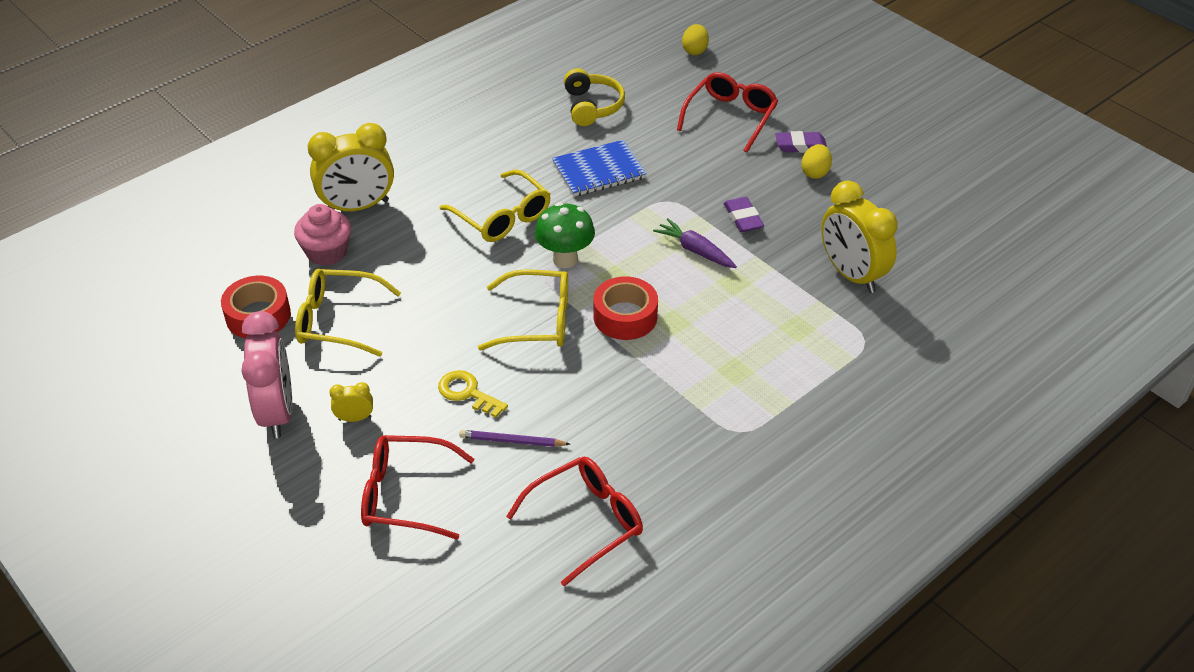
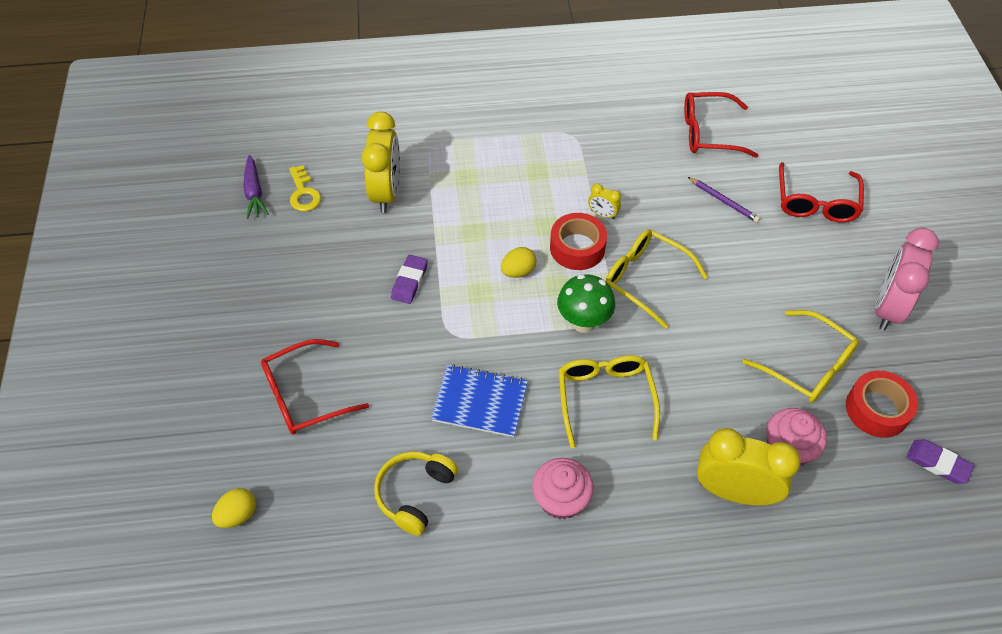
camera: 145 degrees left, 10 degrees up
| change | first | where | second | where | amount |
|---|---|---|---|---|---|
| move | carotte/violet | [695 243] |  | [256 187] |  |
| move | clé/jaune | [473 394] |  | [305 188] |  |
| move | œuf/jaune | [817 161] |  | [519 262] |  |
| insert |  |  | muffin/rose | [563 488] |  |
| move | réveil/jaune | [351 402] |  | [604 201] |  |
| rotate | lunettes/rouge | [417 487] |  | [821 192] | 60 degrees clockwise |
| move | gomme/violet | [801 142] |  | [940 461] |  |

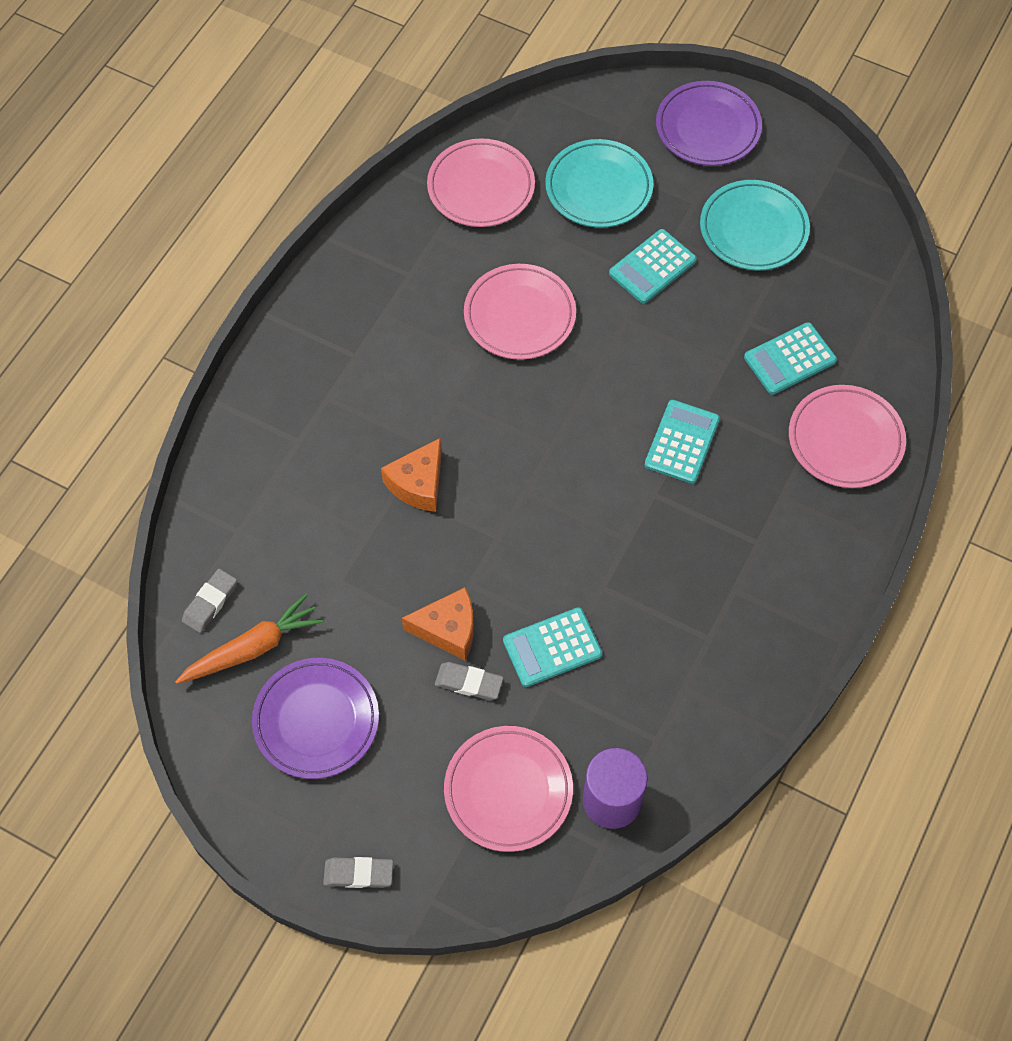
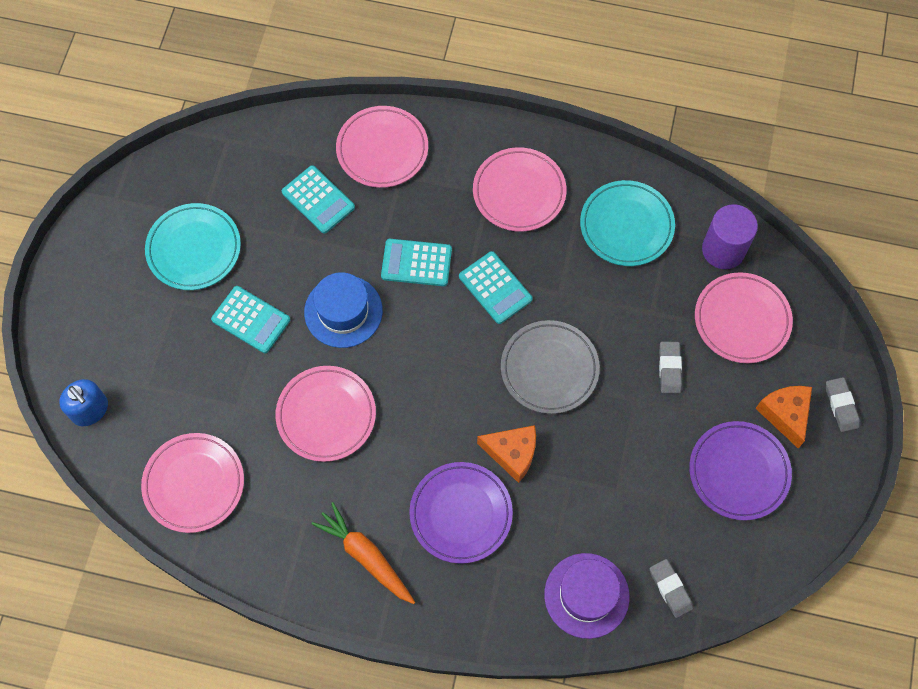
camera: 105 degrees left, 5 degrees up
| change | first | where | second | where | amount |
|---|---|---|---|---|---|
| insert |  |  | distributeur de savon/bleu | [83 402] |  |
| insert |  |  | chapeau/bleu | [343 310] |  |
| move | carotte/orange | [249 639] |  | [363 553] |  |
| move | assiette/violet | [709 123] |  | [461 513] |  |
| move | calculatrice/turquoise | [552 647] |  | [496 287] |  |
| insert |  |  | assiette/rose | [519 189] |  |
| insert |  |  | assiette/gris | [550 367] |  |
| insert |  |  | chapeau/violet | [587 596] |  |
| move | assiette/turquoise | [599 183] |  | [627 223] |  |
| rotate | gomme/gris | [209 601] |  | [671 588] | 45 degrees clockwise |
| move | fromage/orange | [438 624] |  | [783 417] |  |

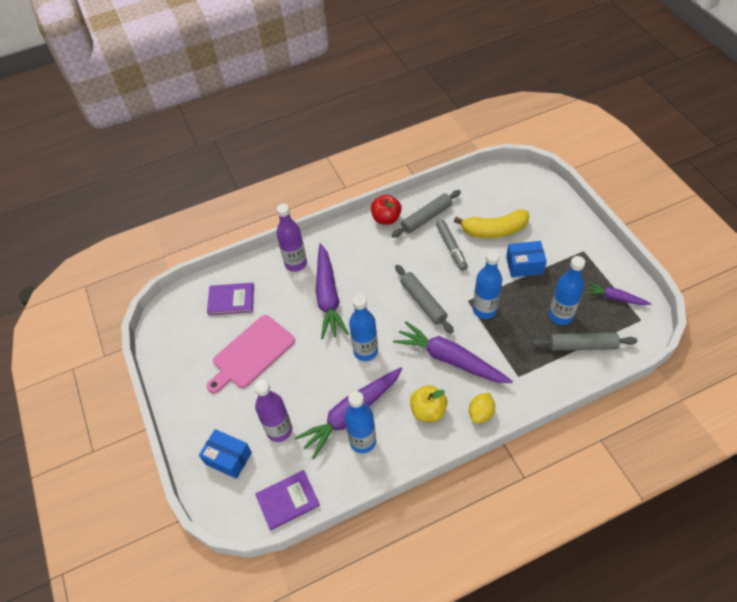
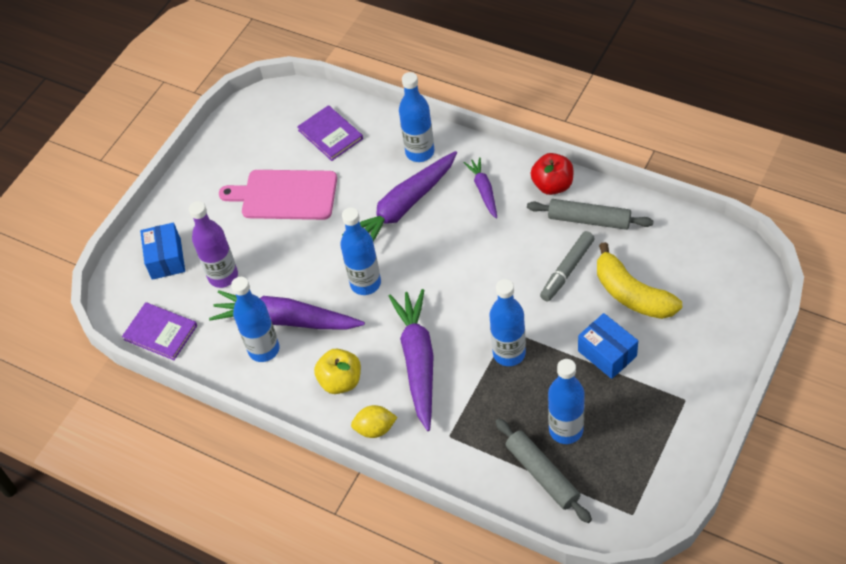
camera: 55 degrees right, 0 degrees up
| change | first | where | second | where | amount |
|---|---|---|---|---|---|
| recolor | bouteille/violet | [291 237] | bouteille/bleu | [417 117] |  |
| move | carotte/violet | [619 293] |  | [480 188] |  |
| delete | rouleau à pâtisserie/gris | [424 299] |  |  |  |

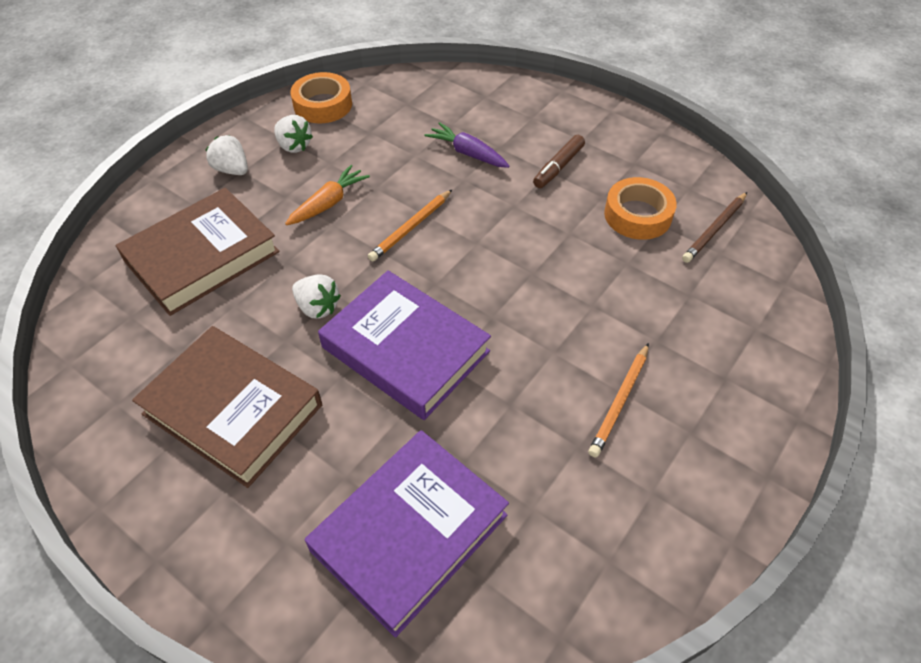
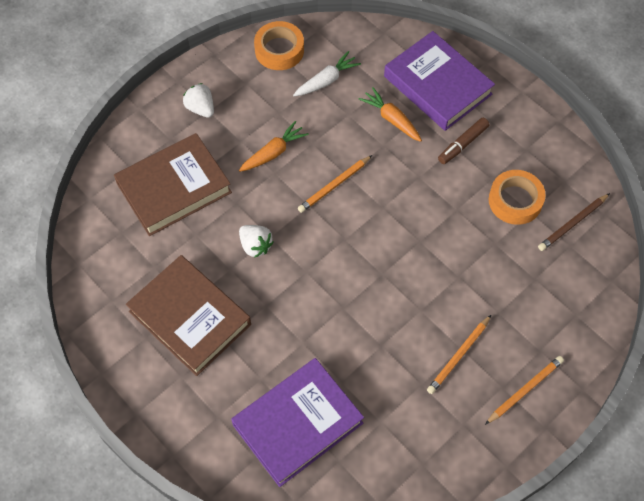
camera: 10 degrees right, 10 degrees up
| change | first | where | second | where | amount |
|---|---|---|---|---|---|
| insert |  |  | carotte/blanc | [327 73] |  |
| recolor | carotte/violet | [467 145] | carotte/orange | [390 114] |  |
| move | livre/violet | [404 345] |  | [439 81] |  |
| insert |  |  | crayon/orange | [524 390] |  |
| delete | fraise/blanc | [293 134] |  |  |  |

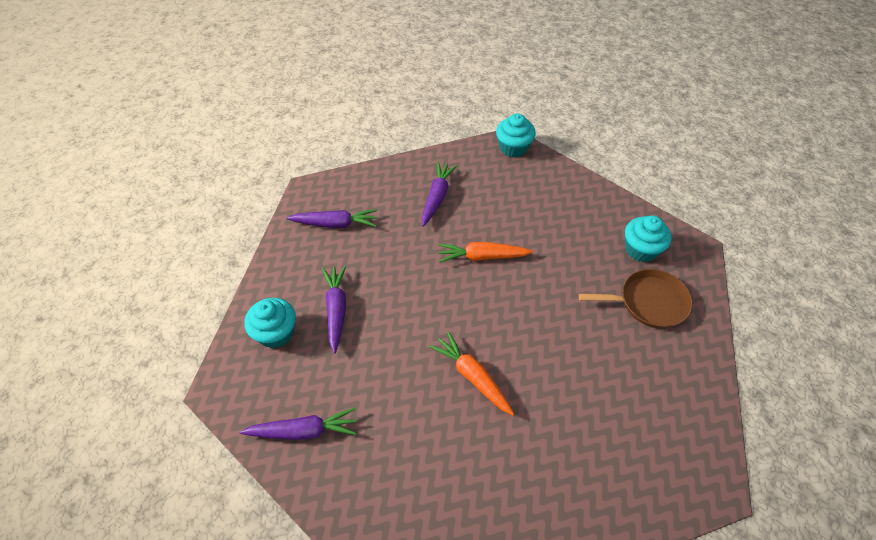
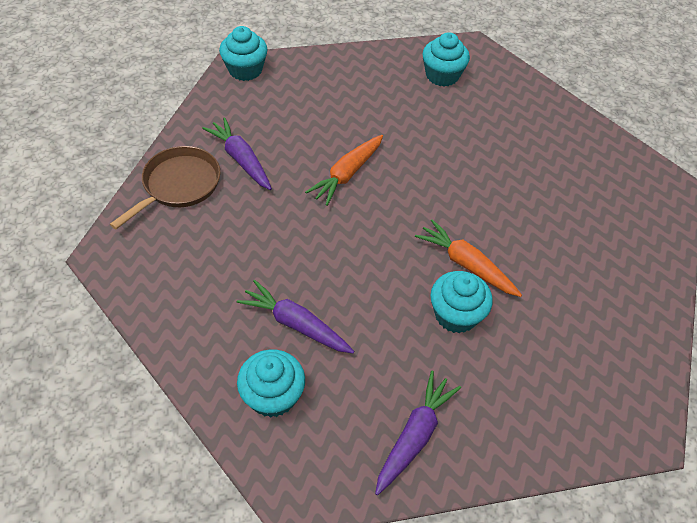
camera: 55 degrees left, 0 degrees up
| change | first | where | second | where | amount |
|---|---|---|---|---|---|
| move | poêle/marron | [636 299] |  | [165 187] |  |
| rotate | carotte/orange | [471 373] |  | [468 258] | 45 degrees clockwise |
| insert |  |  | muffin/turquoise | [461 302] |  |
| delete | carotte/violet | [332 218] |  |  |  |

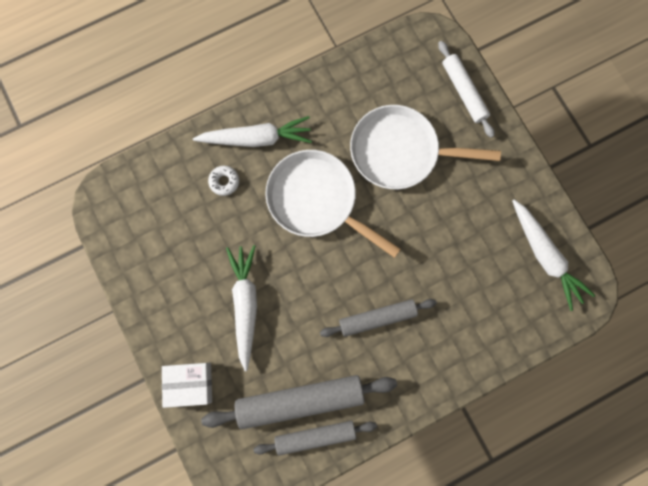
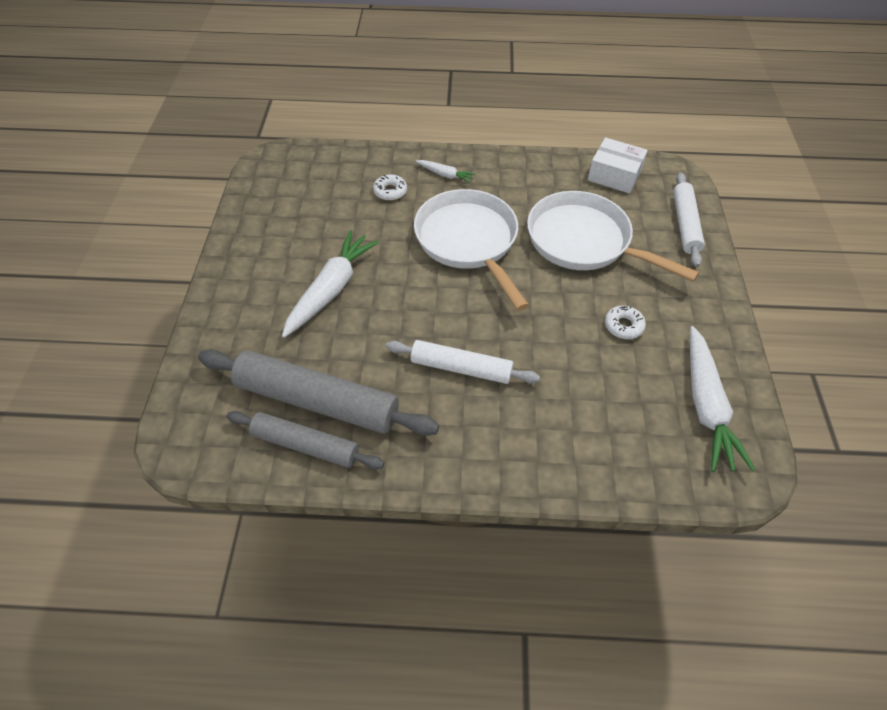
camera: 30 degrees right, 25 degrees down
| change | first | where | second | where | amount |
|---|---|---|---|---|---|
| recolor | rouleau à pâtisserie/gris | [378 318] | rouleau à pâtisserie/blanc | [463 362] |  |
| resize | carotte/blanc | [252 131] |  | [445 172] | x0.49 |
| move | boîte/blanc | [187 385] |  | [618 165] |  |
| insert |  |  | beignet/blanc | [625 322] |  |

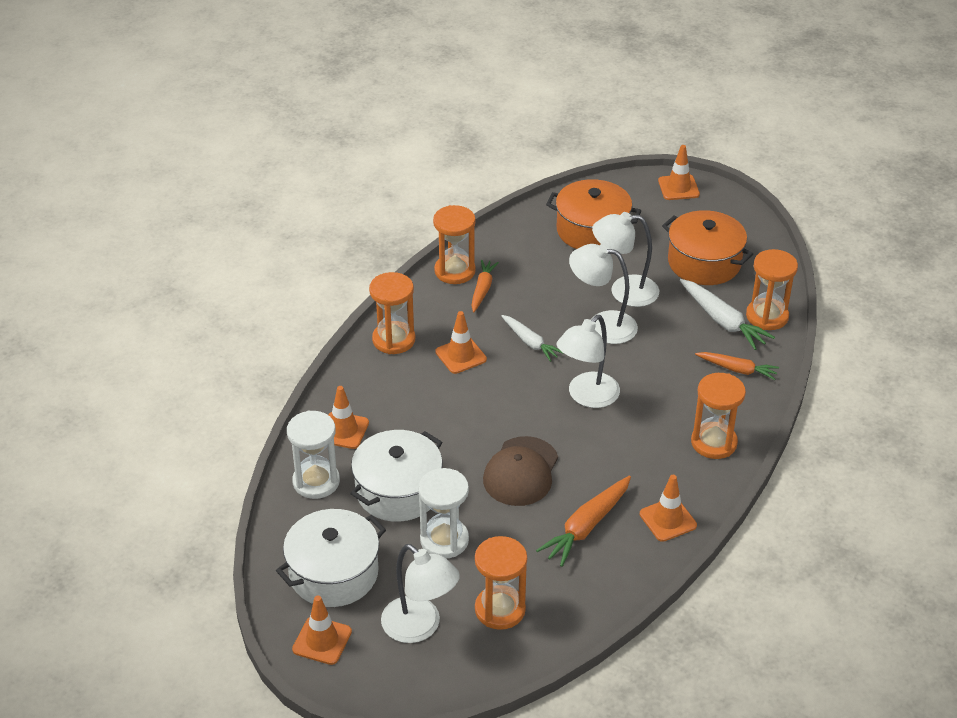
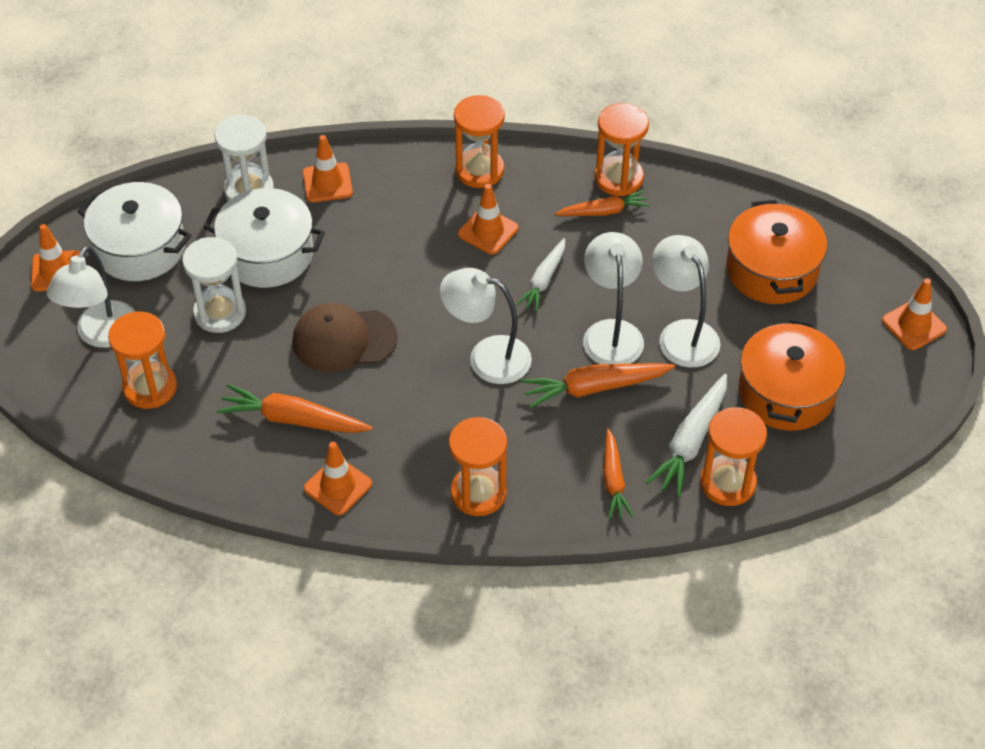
camera: 65 degrees right, 10 degrees up
| change | first | where | second | where | amount |
|---|---|---|---|---|---|
| insert |  |  | carotte/orange | [598 385] |  |

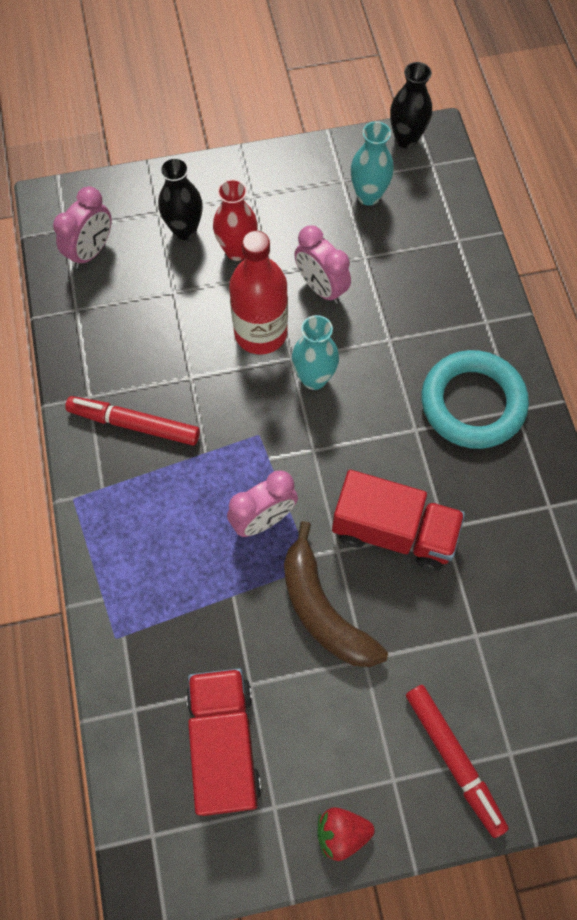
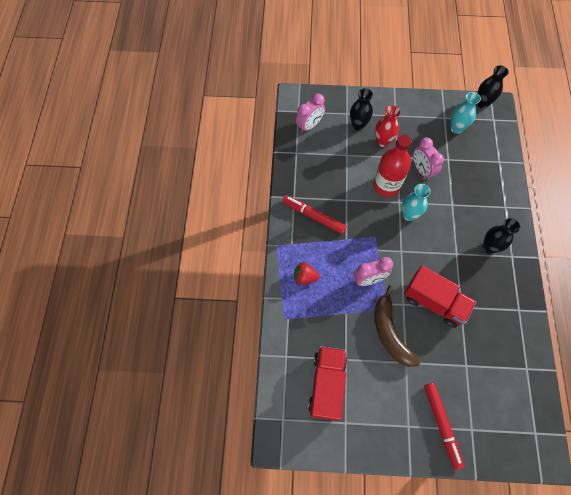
camera: 15 degrees right, 0 degrees up
| change | first | where | second | where | amount |
|---|---|---|---|---|---|
| move | fraise/rouge | [346 834] |  | [307 273] |  |
| replace | anneau/turquoise | [475 399] | vase/noir | [501 236] |  |

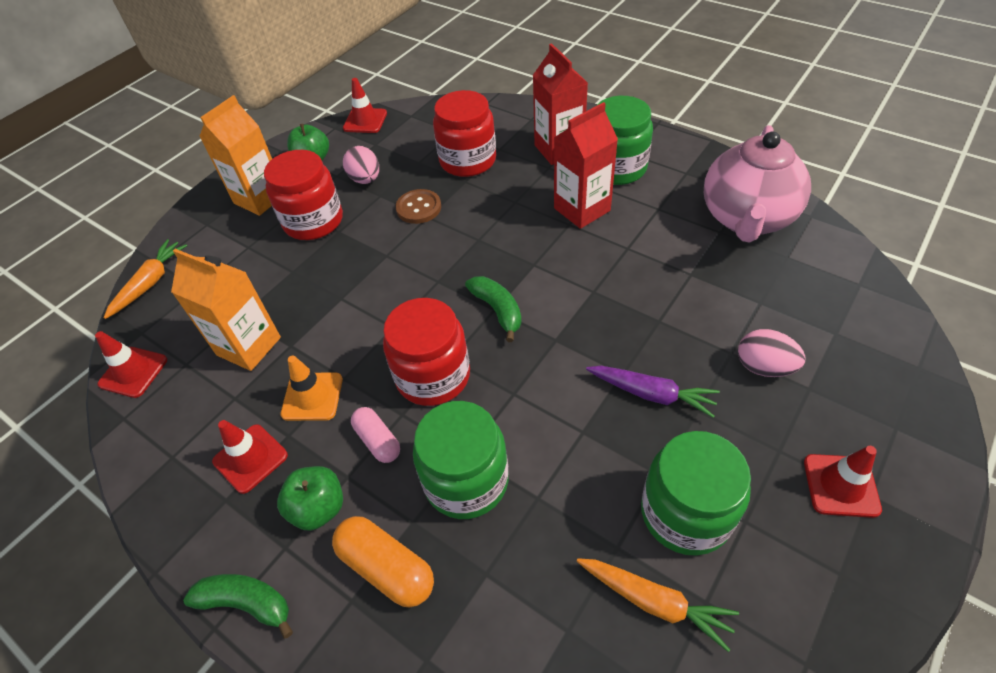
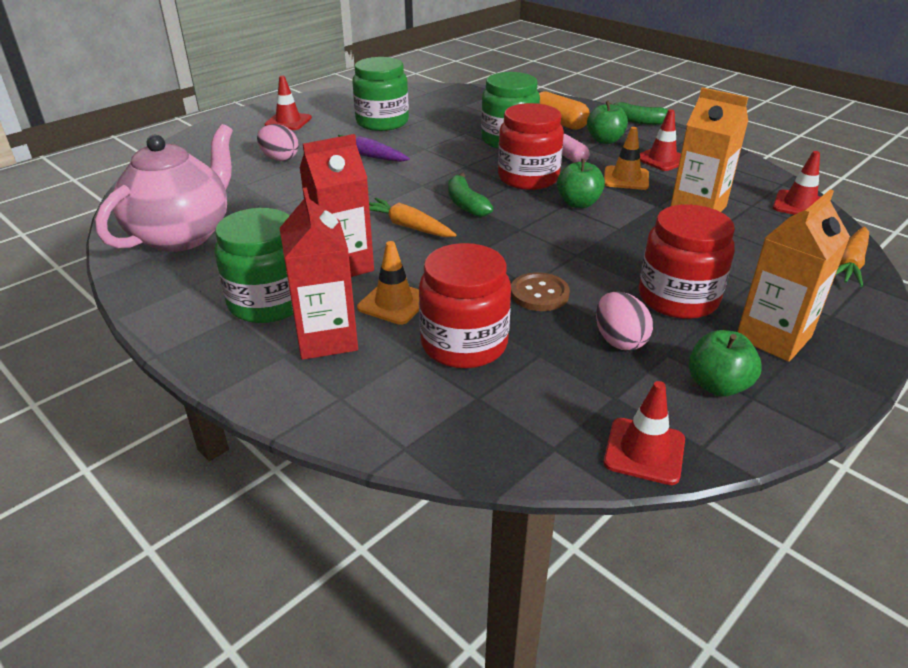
camera: 175 degrees left, 15 degrees down
| change | first | where | second | where | amount |
|---|---|---|---|---|---|
| insert |  |  | cône de chantier/orange | [388 283] |  |
| move | carotte/orange | [658 605] |  | [413 217] |  |
| insert |  |  | pomme/vert | [581 183] |  |

